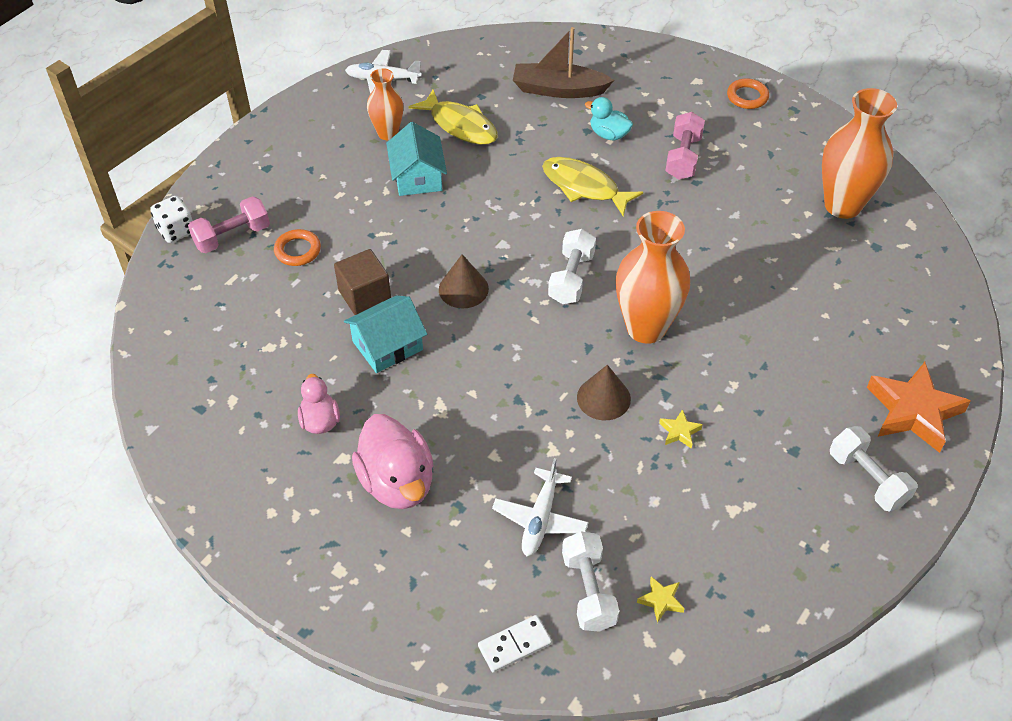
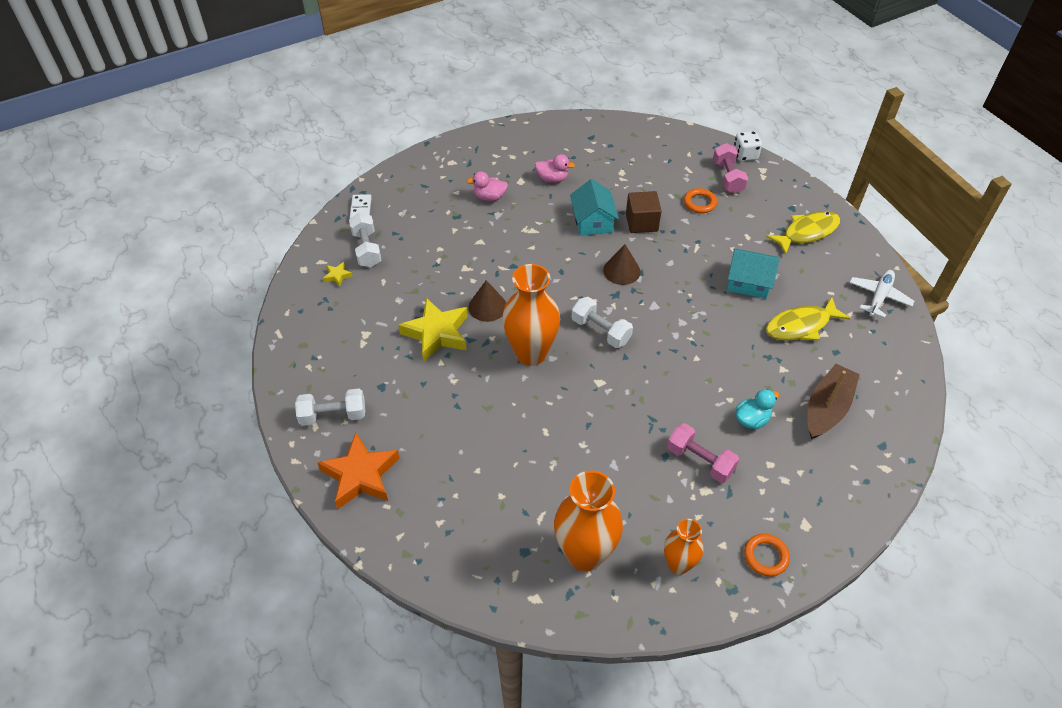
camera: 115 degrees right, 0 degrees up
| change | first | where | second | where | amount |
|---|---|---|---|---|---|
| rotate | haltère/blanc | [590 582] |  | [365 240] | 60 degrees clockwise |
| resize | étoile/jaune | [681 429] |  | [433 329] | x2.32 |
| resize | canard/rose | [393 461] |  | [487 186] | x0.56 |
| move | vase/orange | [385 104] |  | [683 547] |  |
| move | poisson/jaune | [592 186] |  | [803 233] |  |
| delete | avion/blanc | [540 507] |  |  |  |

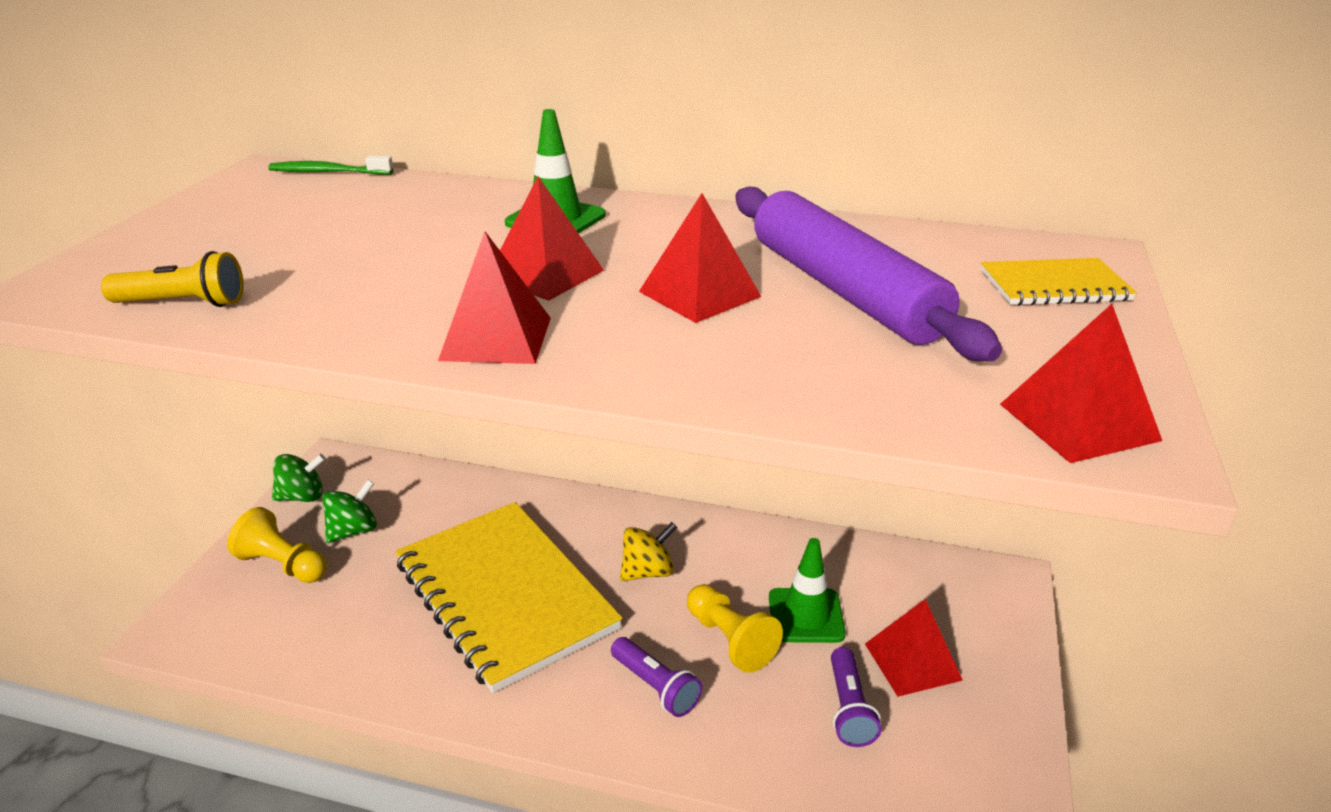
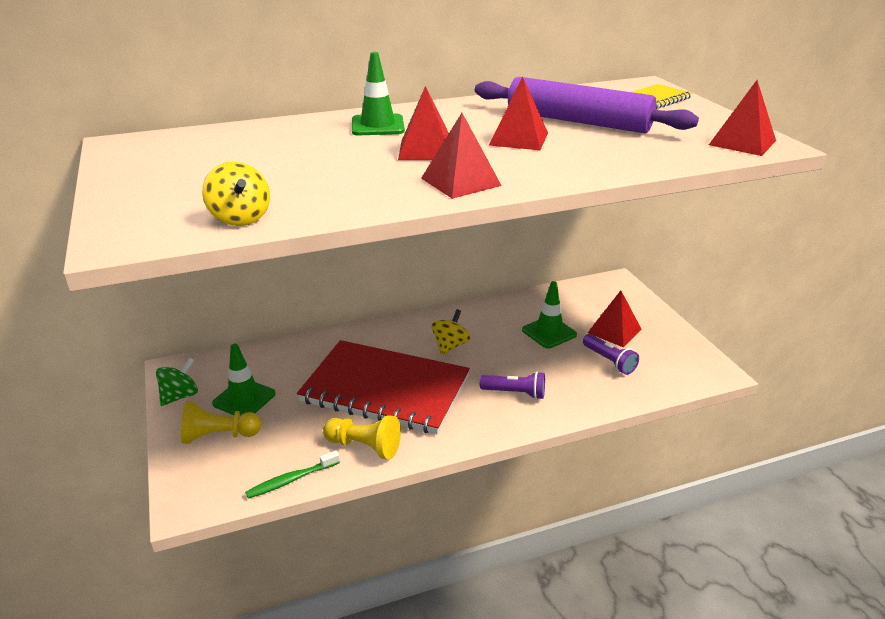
camera: 35 degrees left, 0 degrees up
| change | first | where | second | where | amount |
|---|---|---|---|---|---|
| replace | lampe de poche/jaune | [172 279] | toupie/jaune | [236 194] |  |
| replace | toupie/vert | [349 511] | cône de chantier/vert | [244 380] |  |
| move | brosse à dents/vert | [330 165] |  | [292 474] |  |
| recolor | carnet/jaune | [509 597] | carnet/rouge | [383 387] |  |
| move | pion/jaune | [735 628] |  | [362 437] |  |

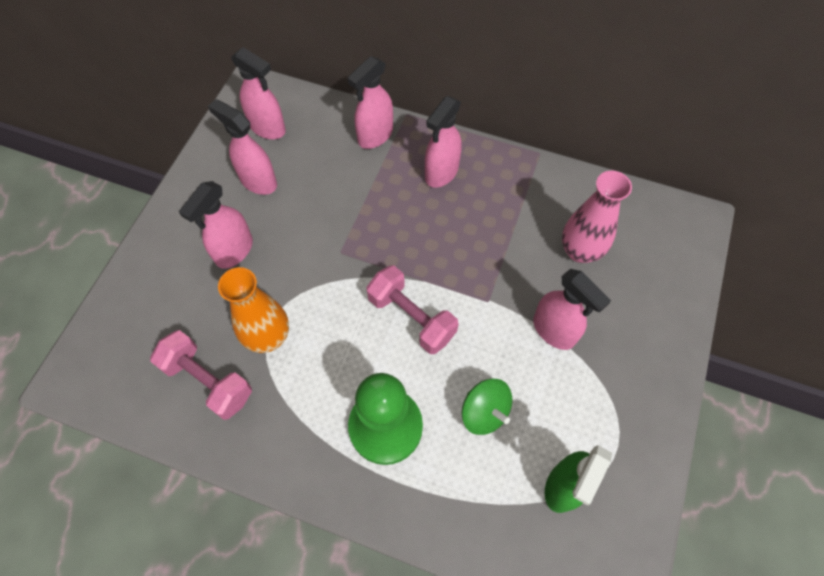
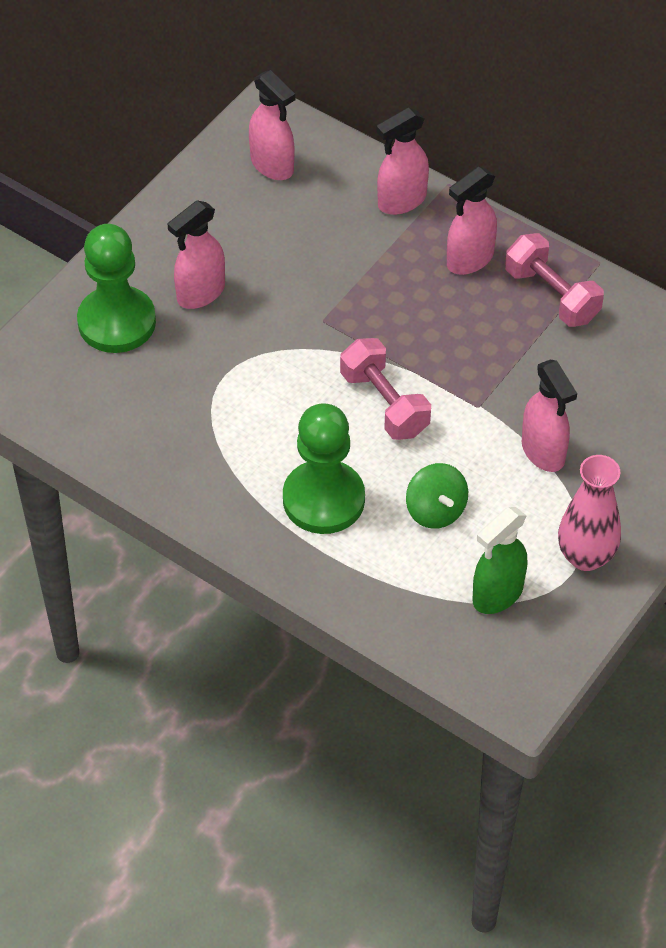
camera: 15 degrees right, 10 degrees down
| change | first | where | second | where | amount |
|---|---|---|---|---|---|
| insert |  |  | pion/vert | [116 288] |  |
| move | haltère/rose | [201 375] |  | [554 280] |  |
| move | vase/rose | [597 217] |  | [589 513] |  |
| delete | vaporisateur/rose | [242 147] |  |  |  |
| delete | vase/orange | [253 310] |  |  |  |

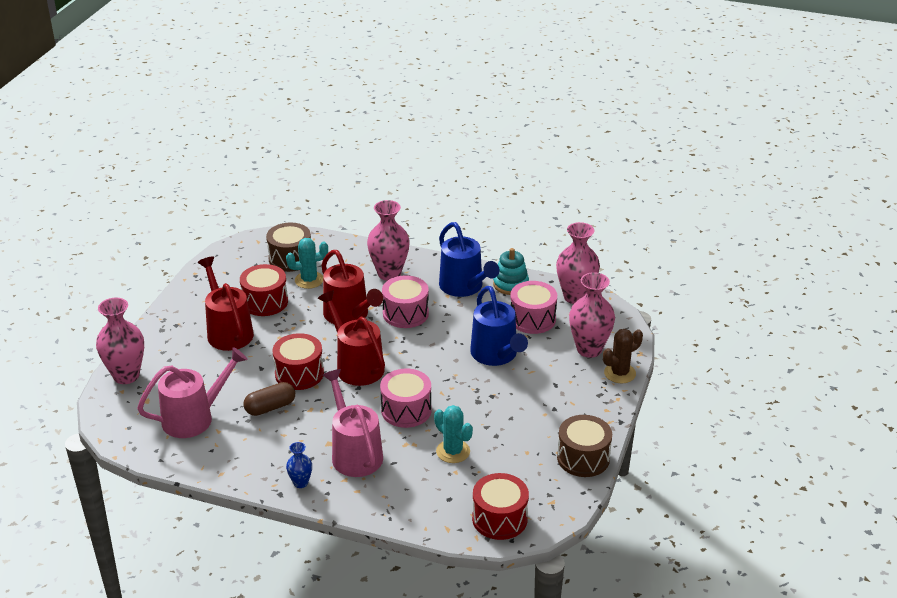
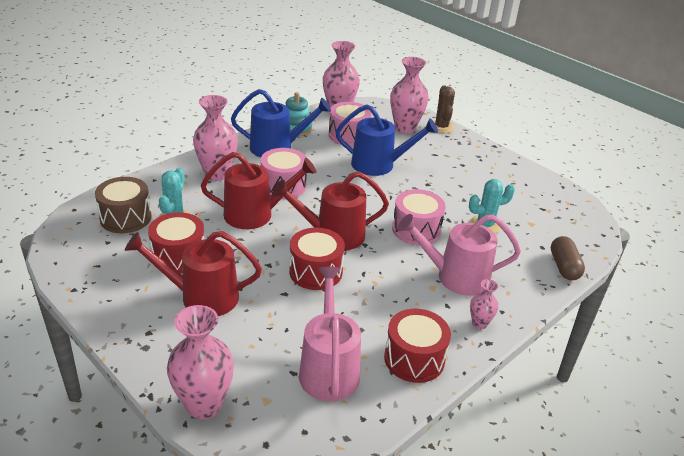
camera: 65 degrees left, 0 degrees up
| change | first | where | second | where | amount |
|---|---|---|---|---|---|
| move | tambour/rouge | [500 506] |  | [417 346] |  |
| recolor | vase/bleu | [299 465] | vase/rose | [484 304] |  |
| move | gélule/marron | [269 399] |  | [568 258] |  |
| delete | tambour/marron | [584 446] |  |  |  |

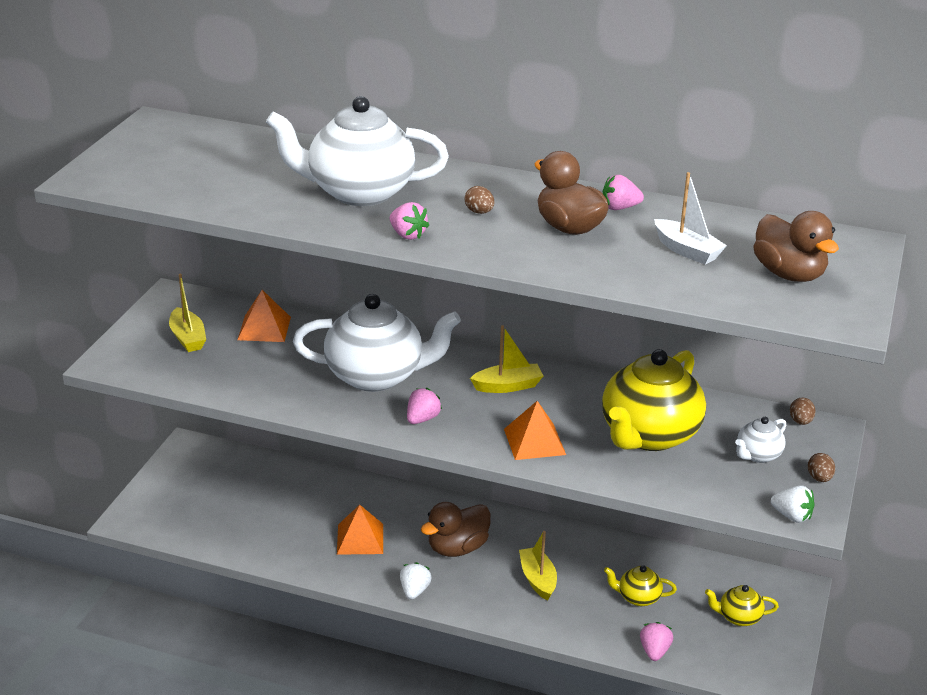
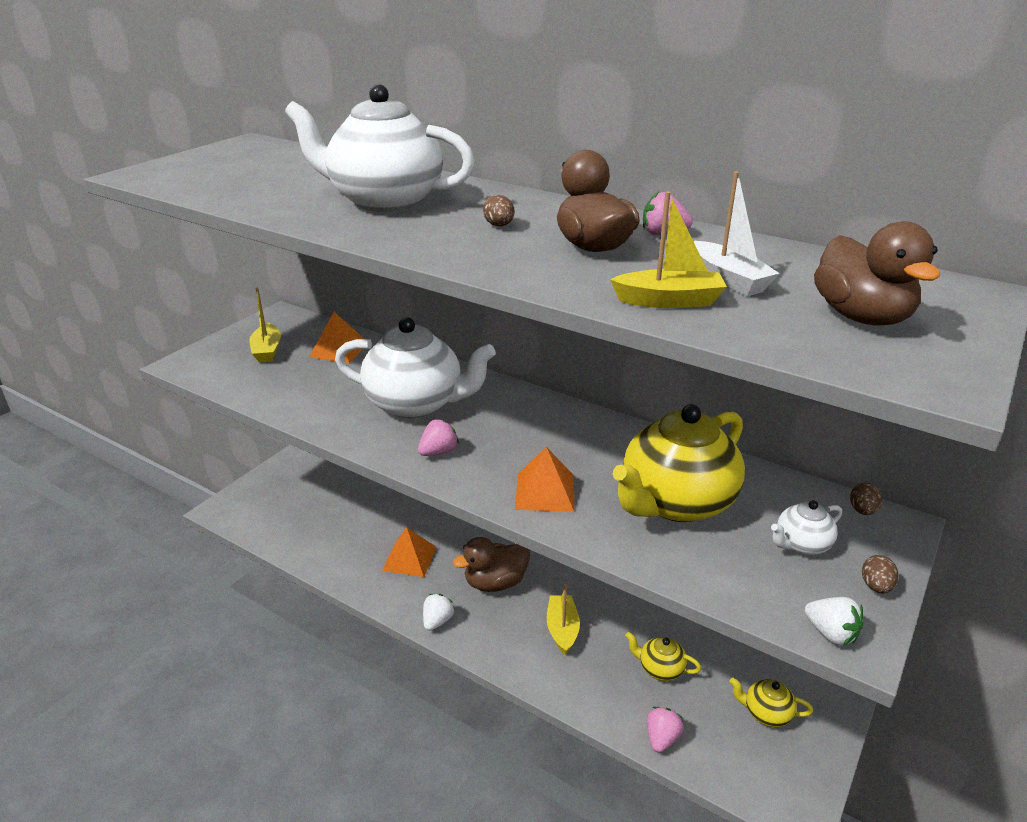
camera: 15 degrees right, 0 degrees up
| change | first | where | second | where | amount |
|---|---|---|---|---|---|
| move | bateau/jaune | [506 359] |  | [668 249] |  |
| delete | fraise/rose | [409 221] |  |  |  |

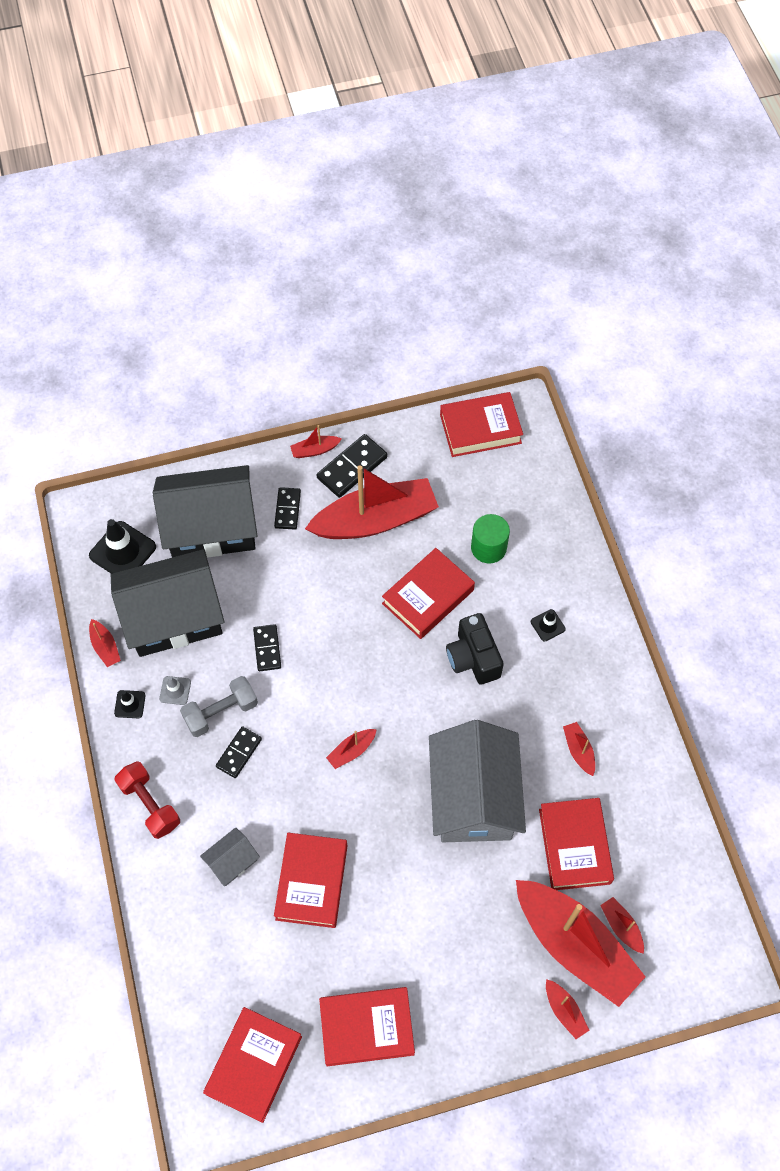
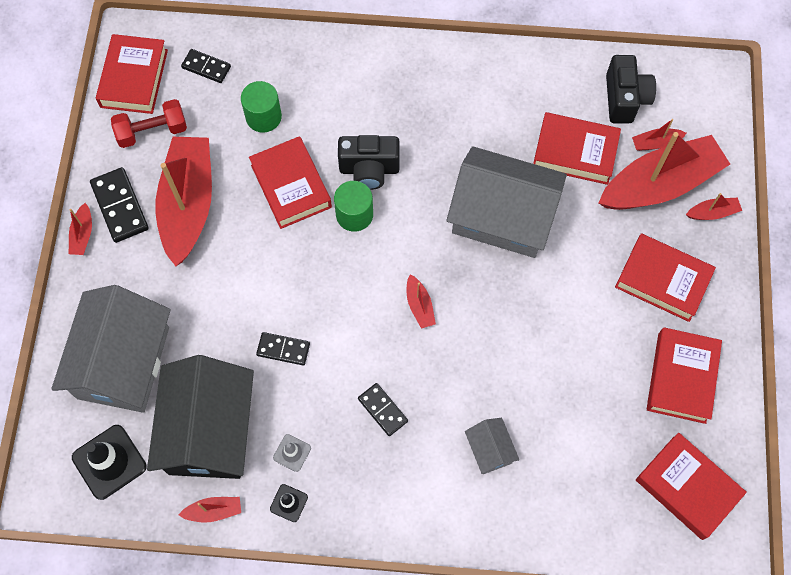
camera: 70 degrees left, 5 degrees up
| change | first | where | second | where | amount |
|---|---|---|---|---|---|
| recolor | maison/noir | [205 511] | maison/gris | [111 349] |  |
| move | haltère/rouge | [147 800] |  | [149 123] |  |
| move | domino/noir | [287 508] |  | [206 66] |  |
| insert |  |  | cylindre/vert | [353 206] |  |
| insert |  |  | appareil photo/noir | [631 89] |  |
| move | livre/rouge | [310 880] |  | [665 278] |  |
| delete | haltère/gris | [219 706] |  |  |  |
| delete | cône de chantier/noir | [548 625] |  |  |  |
| delete | bateau/rouge | [579 749] |  |  |  |

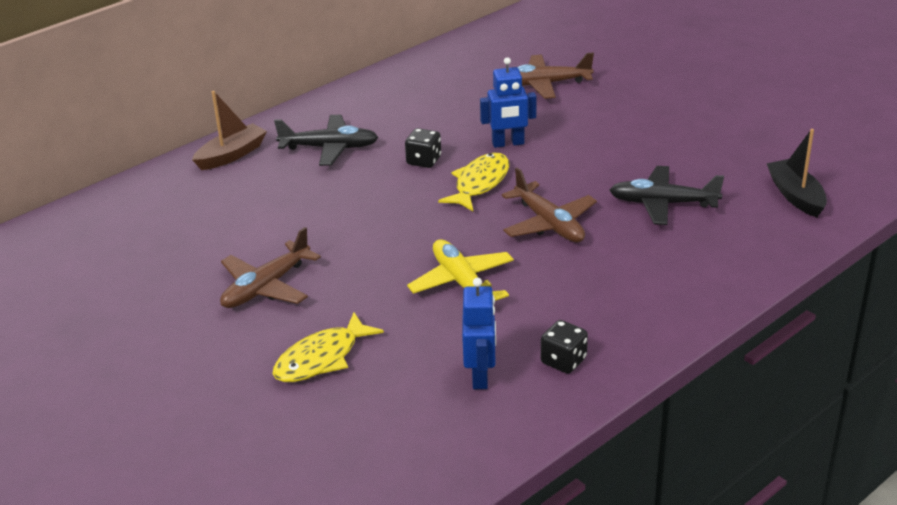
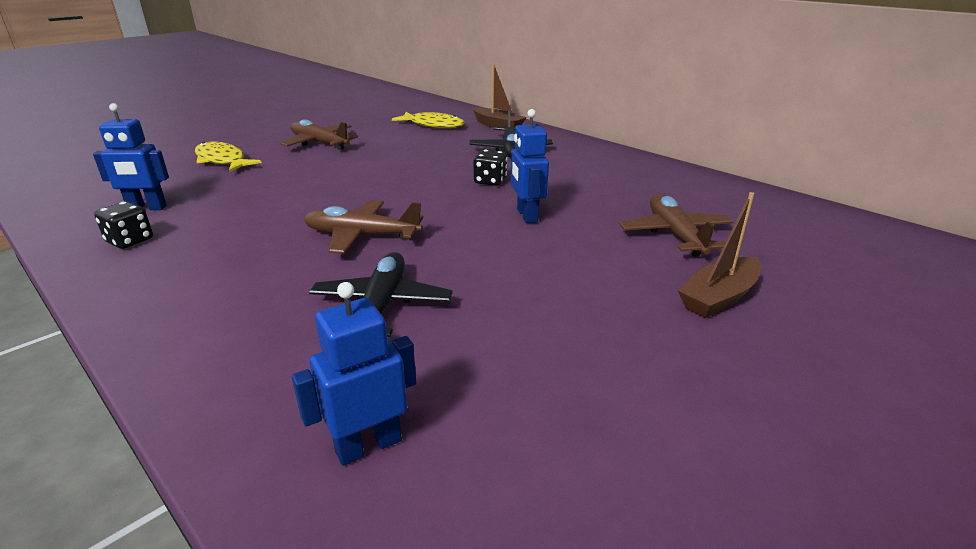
camera: 85 degrees right, 5 degrees down
| change | first | where | second | where | amount |
|---|---|---|---|---|---|
| replace | bateau/noir | [797 173] | robot/bleu | [354 374] |  |
| rotate | avion/marron | [549 205] |  | [363 227] | 45 degrees clockwise |
| move | poisson/jaune | [473 182] |  | [428 120] |  |
| insert |  |  | bateau/marron | [719 255] |  |
| delete | avion/jaune | [460 270] |  |  |  |

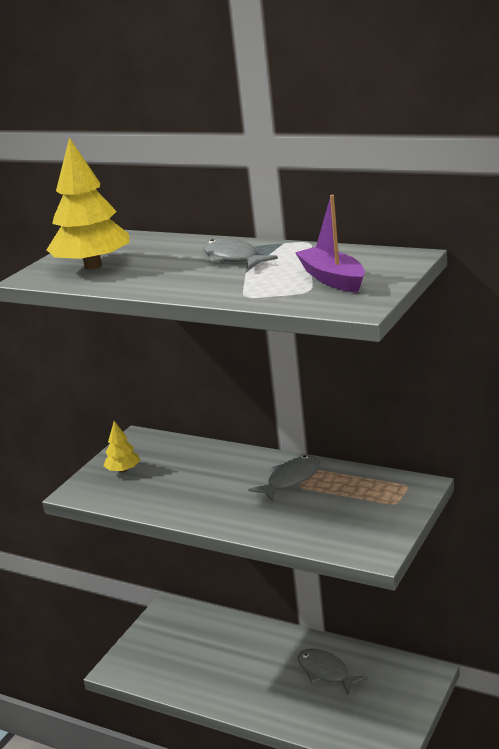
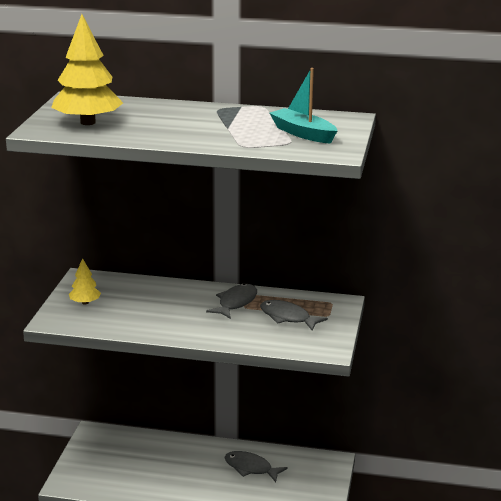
camera: 20 degrees left, 0 degrees up
| change | first | where | second | where | amount |
|---|---|---|---|---|---|
| move | poisson/gris | [240 253] |  | [294 315] |  |
| recolor | bateau/violet | [330 244] | bateau/turquoise | [303 106] |  |

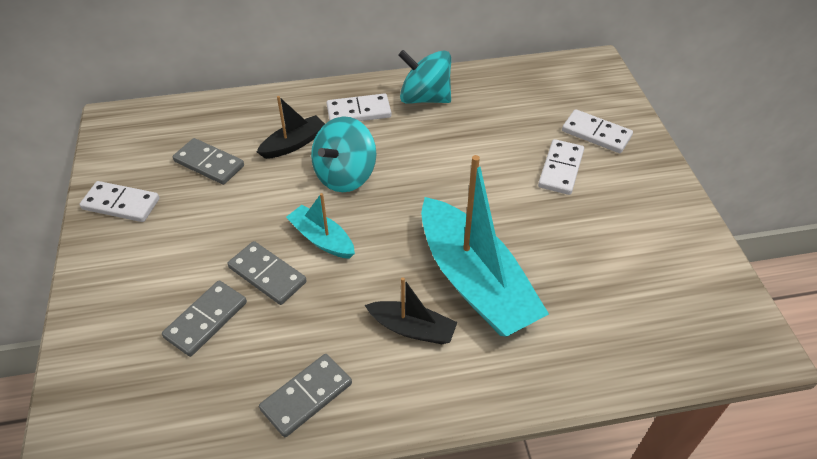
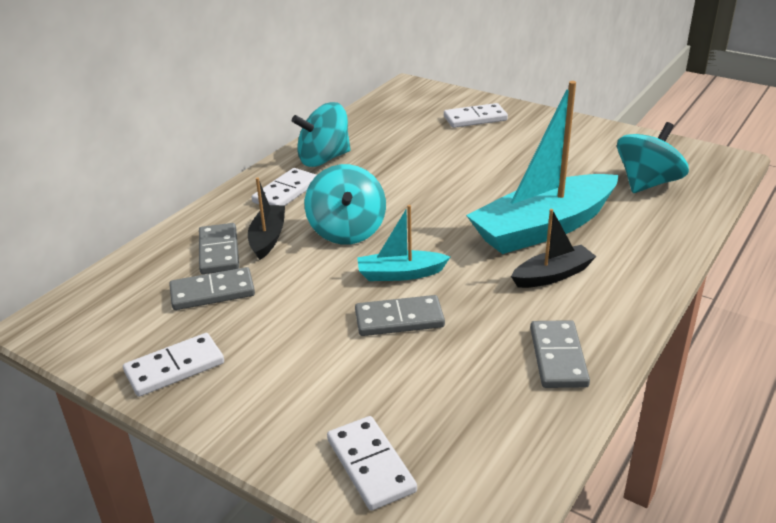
camera: 45 degrees left, 15 degrees down
| change | first | where | second | where | amount |
|---|---|---|---|---|---|
| move | domino/gris | [204 319] |  | [219 248] |  |
| move | domino/blanc | [561 167] |  | [372 463] |  |
| rotate | bateau/turquoise | [485 246] |  | [542 167] | 135 degrees clockwise |
| insert |  |  | toupie/turquoise | [653 157] |  |

